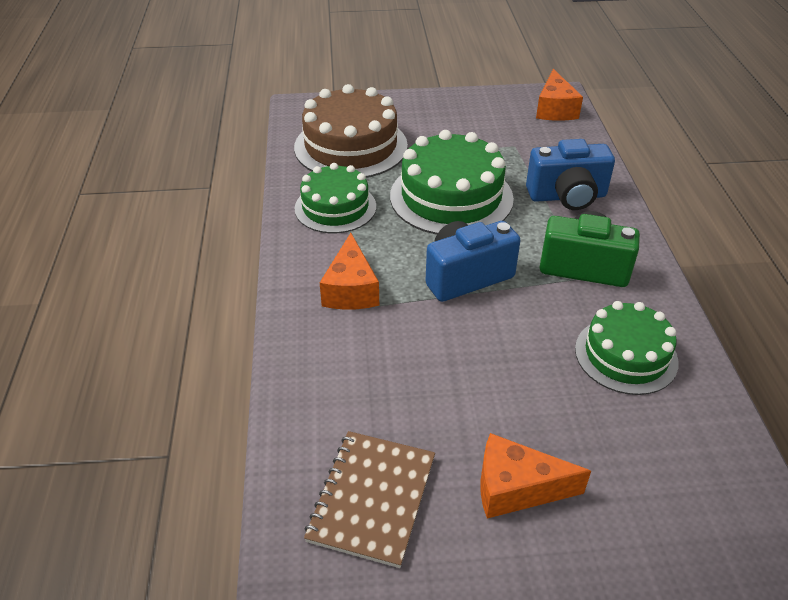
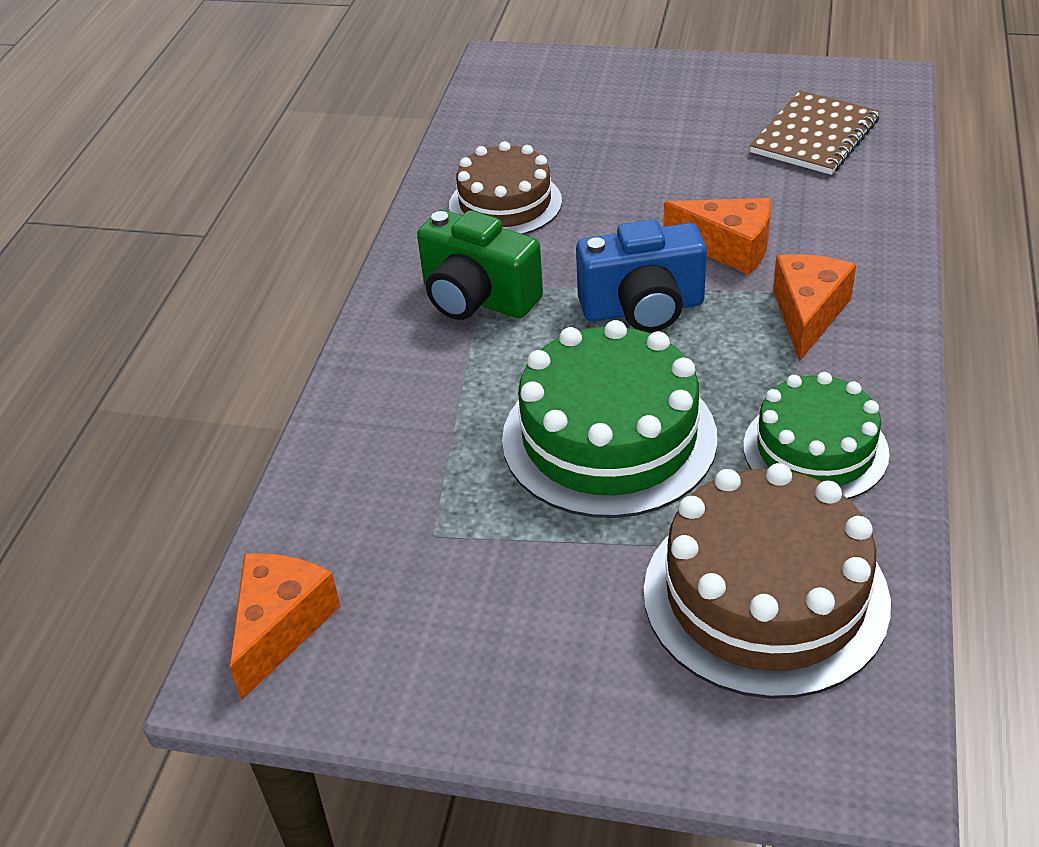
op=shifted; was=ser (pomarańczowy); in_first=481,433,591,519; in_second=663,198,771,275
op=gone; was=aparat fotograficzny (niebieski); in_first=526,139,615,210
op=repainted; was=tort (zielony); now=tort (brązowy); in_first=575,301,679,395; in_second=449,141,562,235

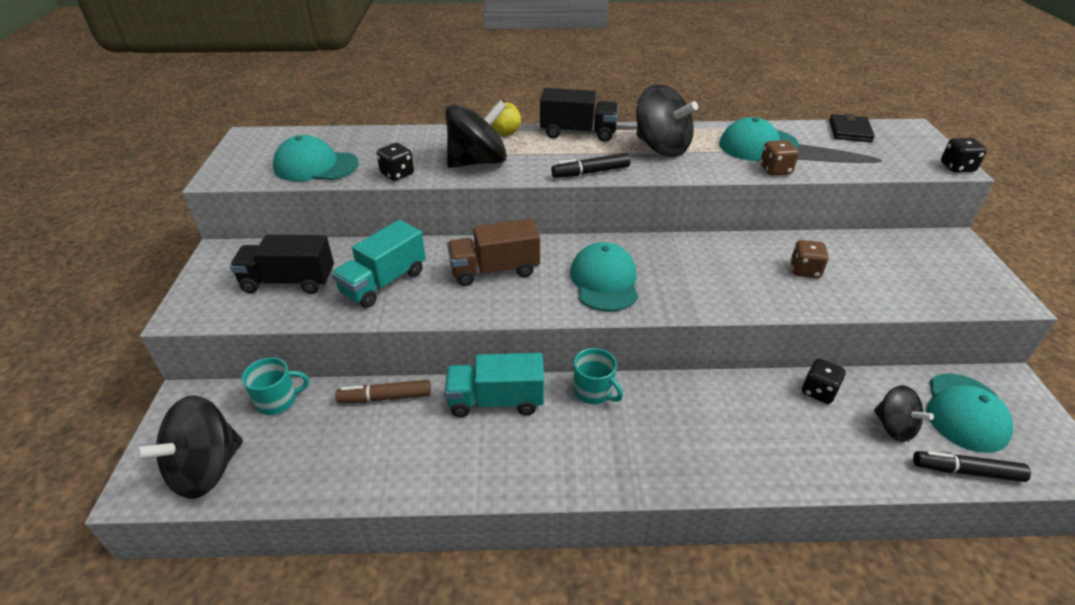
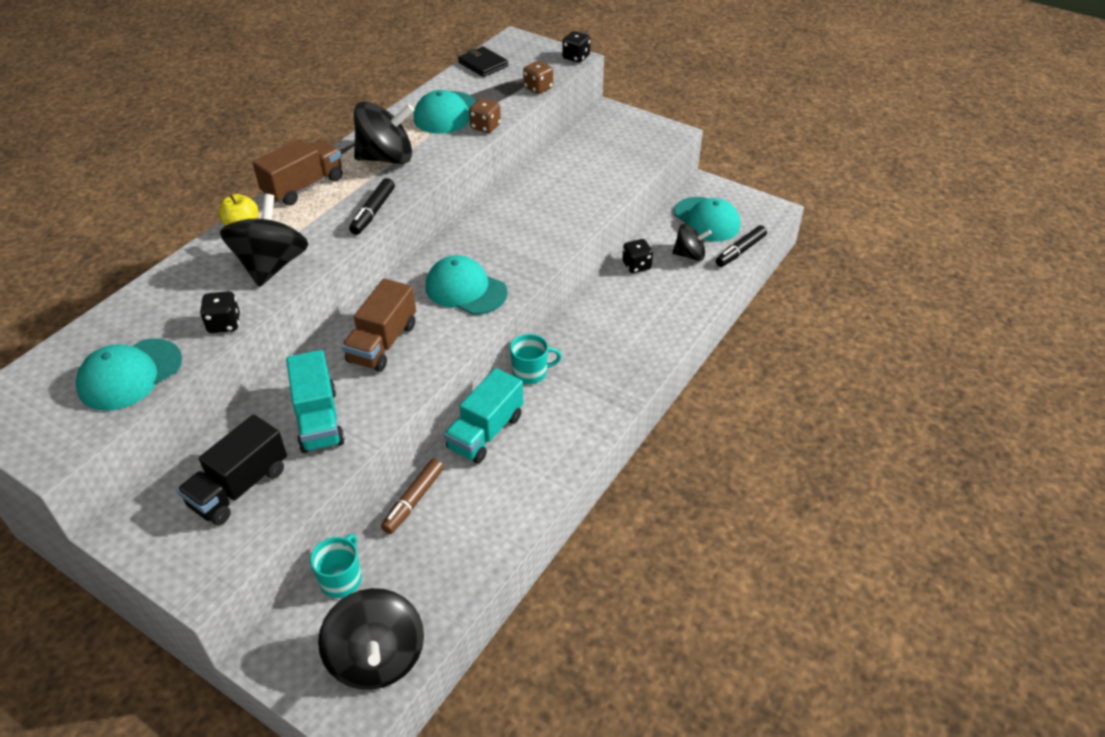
op=repainted; was=ciężarówka (czarny); now=ciężarówka (brązowy); in_first=540,88,618,142; in_second=253,139,343,206
op=shifted; was=kostka do gry (brązowy); in_first=790,240,829,278; in_second=523,61,553,94

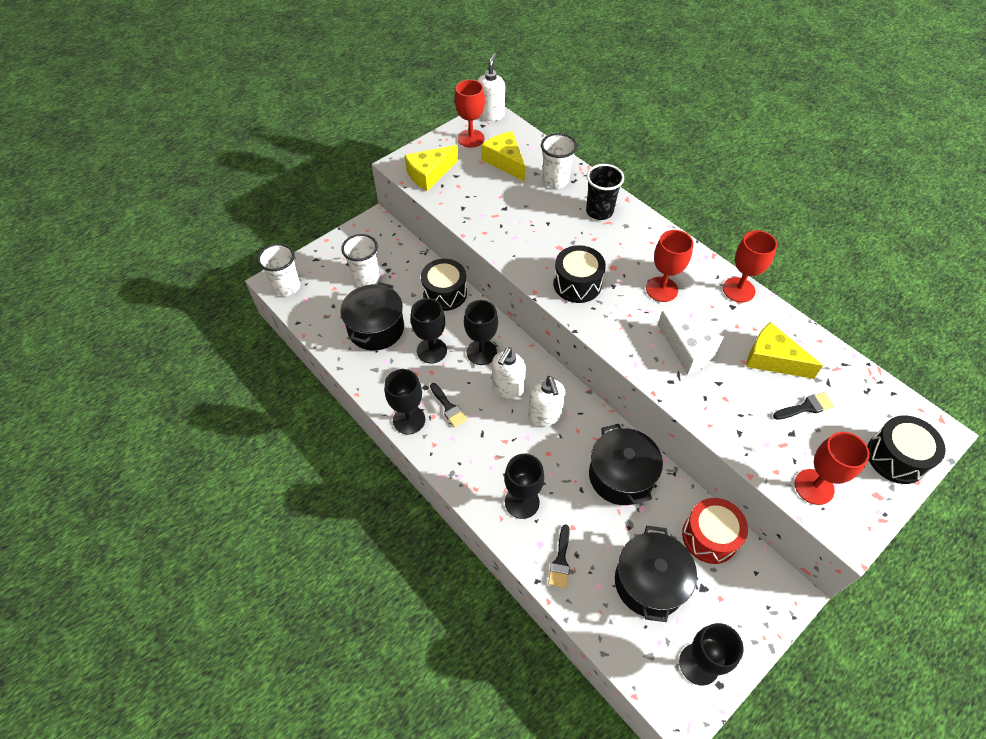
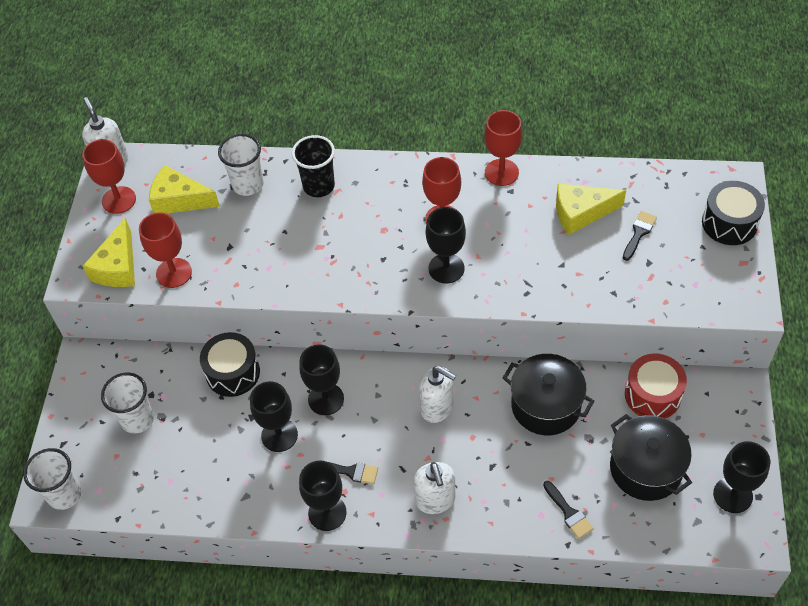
op=gone; was=garnek (czarny); in_first=340,282,404,351
op=shifted; was=dozownik mydła (biały); in_first=492,347,526,399; in_second=413,462,455,514
op=shifted; was=kielich (czarny); in_first=504,454,544,519; in_second=426,207,466,284
op=gone; was=bęben (czarny); in_first=553,245,606,303
op=gone; was=ser (biały); in_first=658,311,724,375
op=shifted; was=kielich (czerwony); in_first=795,432,870,505; in_second=139,212,192,288

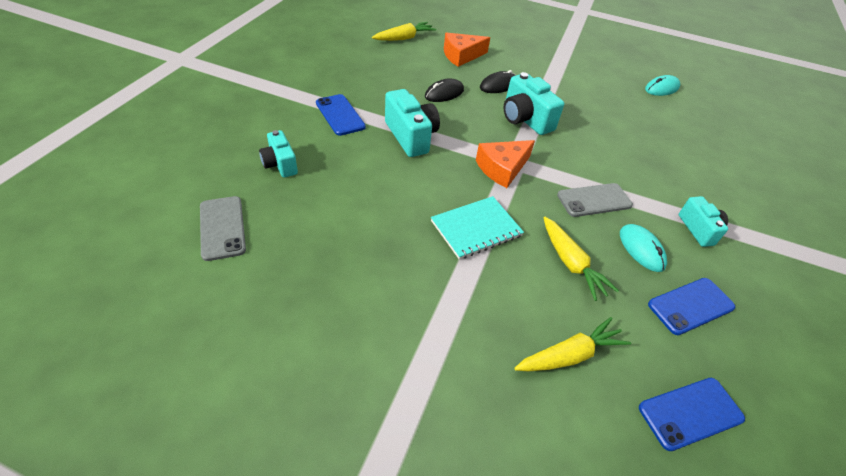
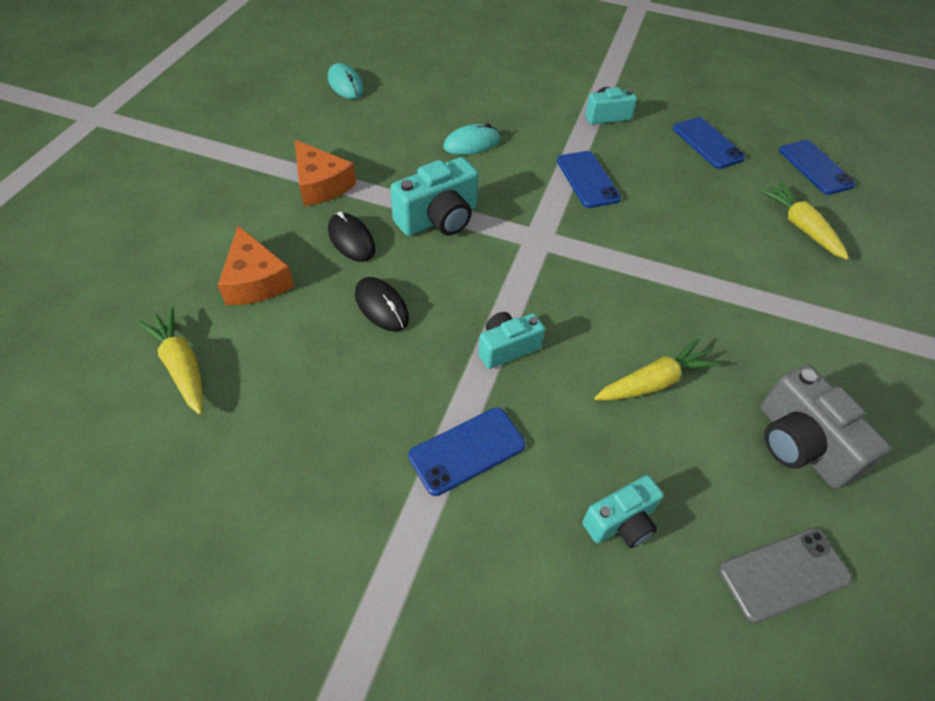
op=scaled; was=aparat fotograficzny (turkusowy); in_first=385,89,440,157; in_second=478,312,545,369; ratio=0.63
op=gone; was=zeszyt (turkusowy); in_first=431,196,524,260
op=shifted; was=ser (pomarańczowy); in_first=476,140,535,188; in_second=295,140,356,206
op=shifted; was=marchewka (żółty); in_first=543,217,619,301; in_second=594,338,721,401
op=repainted; was=telefon (szary); now=telefon (niebieski); in_first=557,183,633,217; in_second=557,151,621,208
op=shifted; was=myszka (turkusowy); in_first=620,224,667,272; in_second=443,123,501,155
op=new; now=aparat fotograficzny (szary); in_second=760,364,891,489

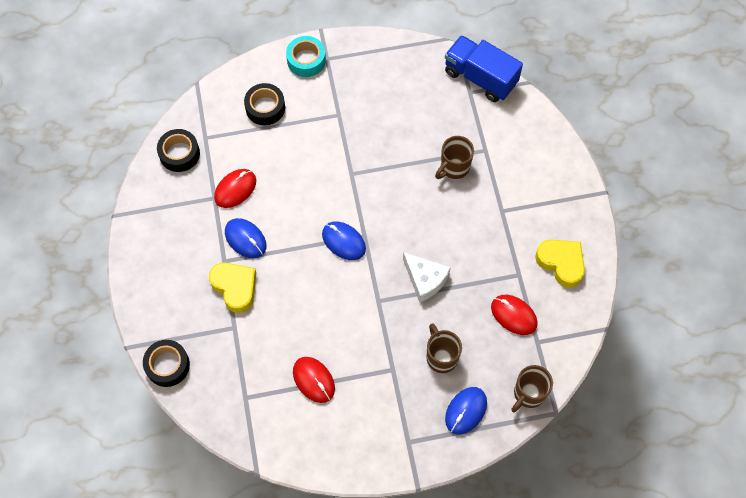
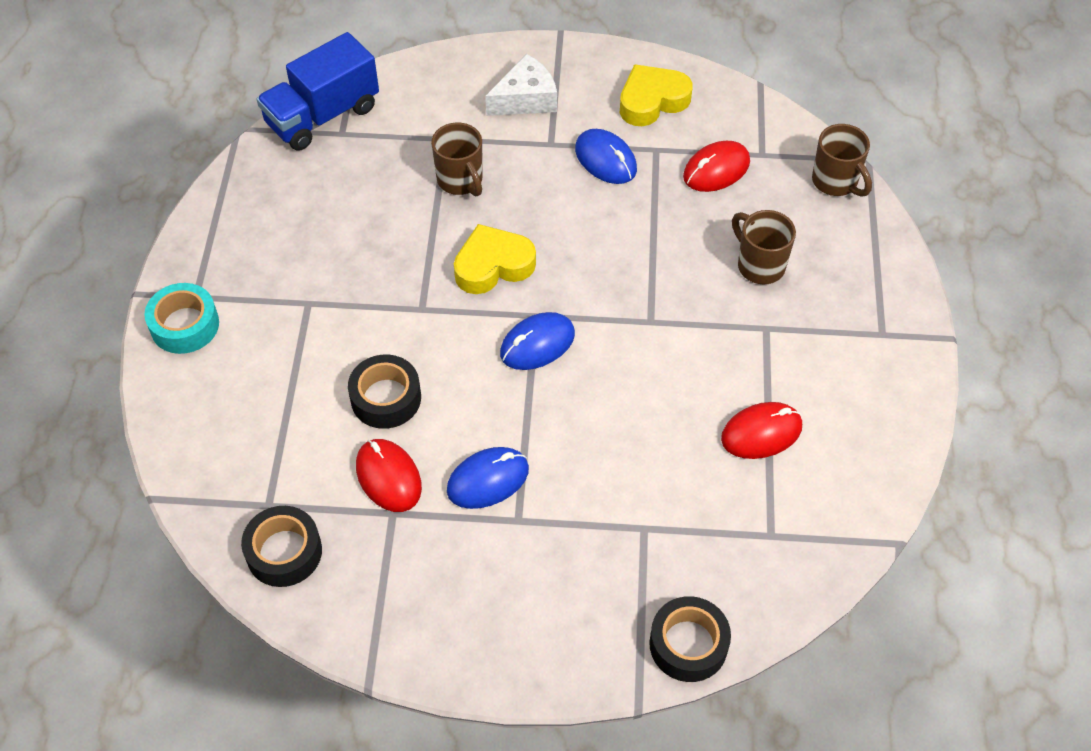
op=shifted; was=serce (żółty); in_first=209,263,256,313; in_second=454,224,536,294
op=shifted; was=taśma klejąca (czarny); in_first=244,83,285,125; in_second=348,354,421,429
op=shifted; was=ser (biały); in_first=403,252,451,302; in_second=485,54,557,116
op=rotated; was=kubek (brązowy); in_first=427,323,462,373; in_second=732,210,796,284; clockwise=60
op=shifted; was=myszka (niebieski); in_first=445,387,487,435; in_second=575,129,637,184

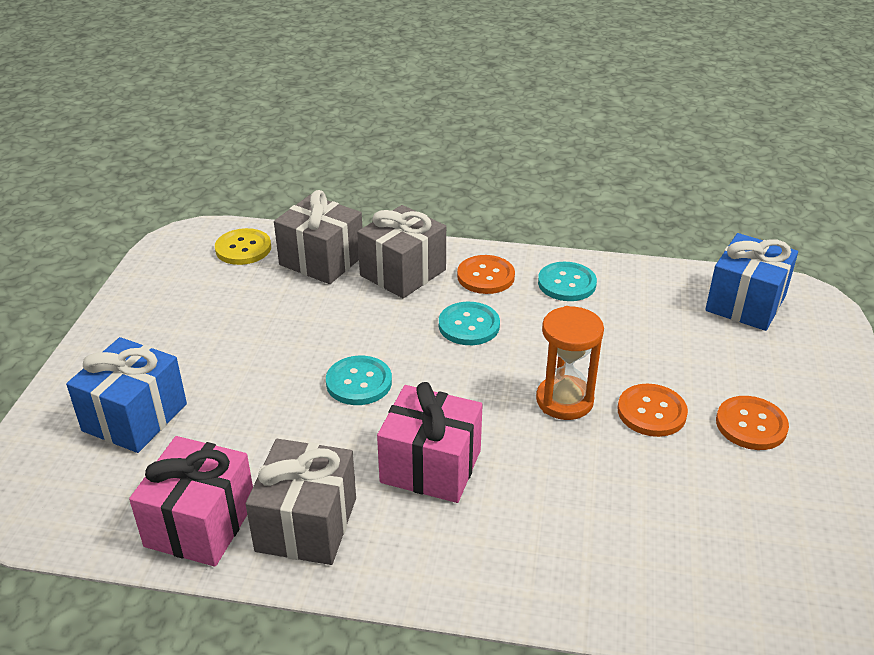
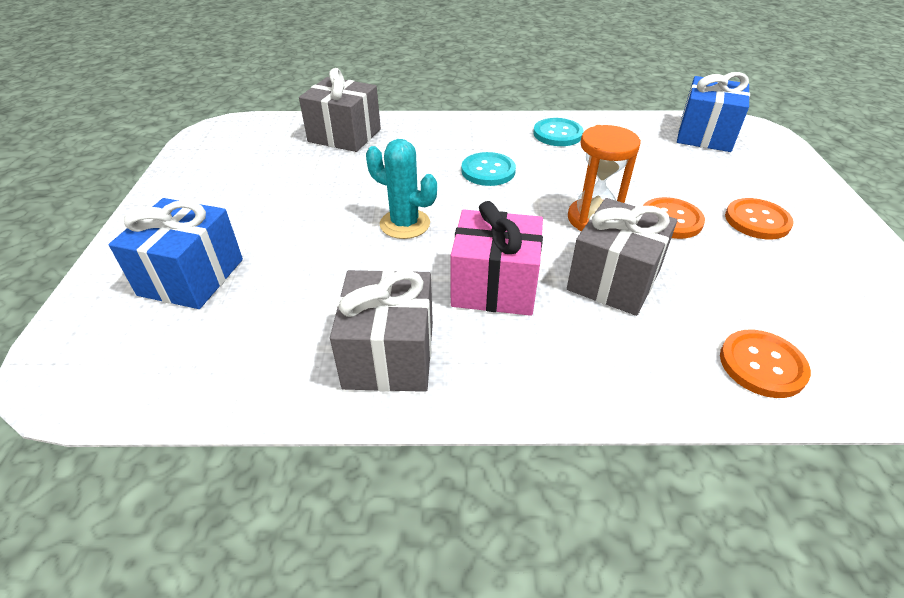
op=gone; was=prezent (różowy); in_first=129,436,253,567
op=gone; was=guzik (żółty); in_first=215,228,271,265
op=swapped; was=guzik (turkusowy); now=kaktus (turkusowy); in_first=326,355,392,405; in_second=366,139,437,239
op=shifted; was=prezent (szary); in_first=357,205,446,298; in_second=567,198,677,316
op=shifted; was=guzik (pomarańczowy); in_first=457,255,515,294; in_second=720,330,811,398

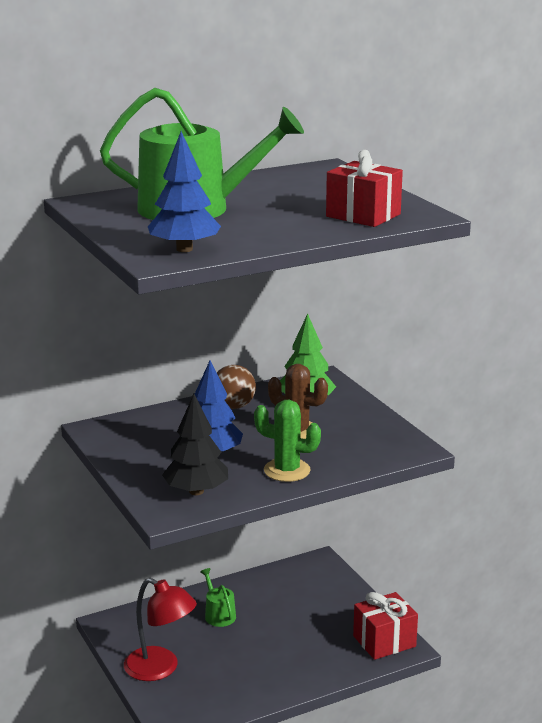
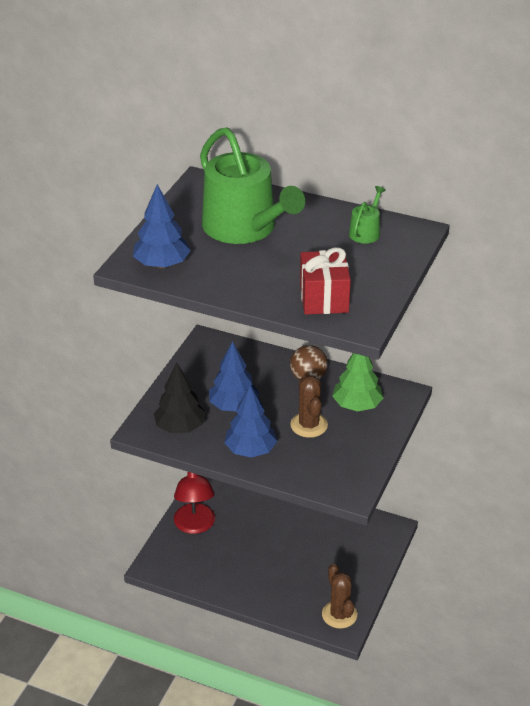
op=shifted; was=konewka (zielony); in_first=200,568,236,627; in_second=349,186,386,244
op=swapped; was=kaktus (zielony); now=drzewko (niebieski); in_first=254,400,321,482; in_second=224,385,277,458
op=swapped; was=prezent (czerwony); now=kaktus (brązowy); in_first=353,592,418,660; in_second=322,564,357,629

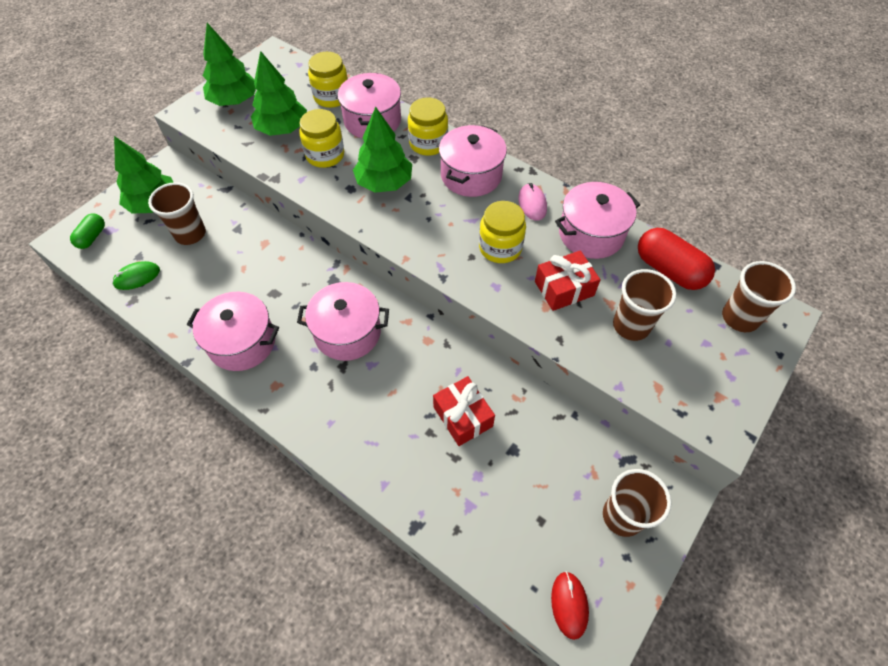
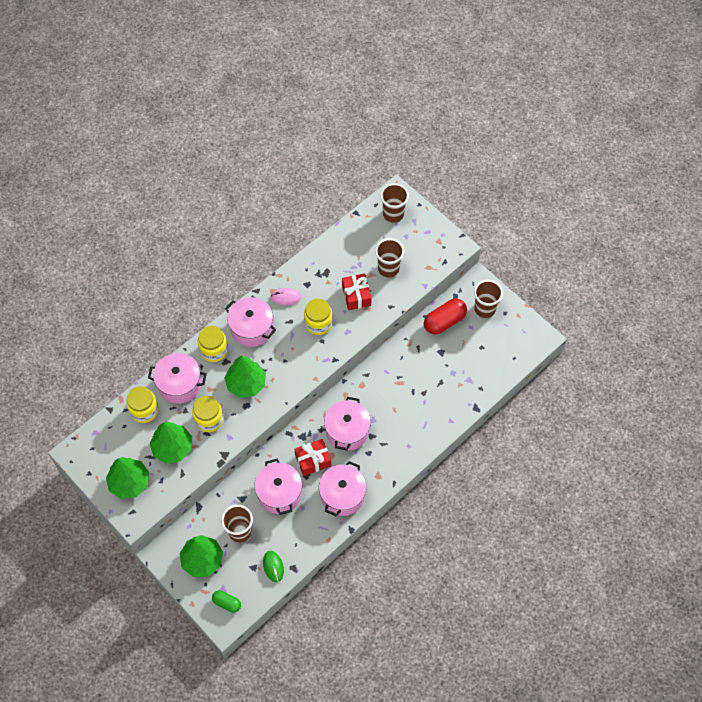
op=shifted; was=prezent (czerwony); in_first=433,376,495,446; in_second=295,439,331,476
op=gone; was=myszka (czerwony); in_first=551,571,589,640
op=shifted; was=garnek (różowy); in_first=555,182,640,259; in_second=254,459,302,515
op=shifted; was=kapsułka (czerwony); in_first=638,228,715,290; in_second=424,299,467,334

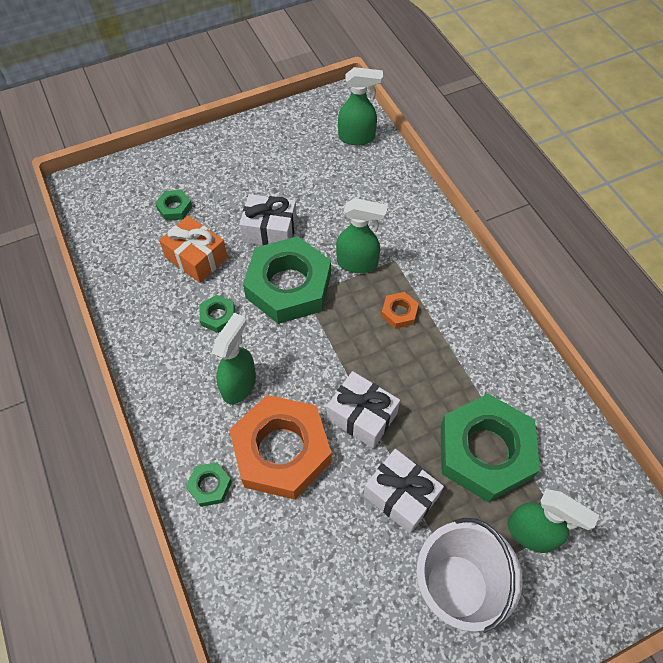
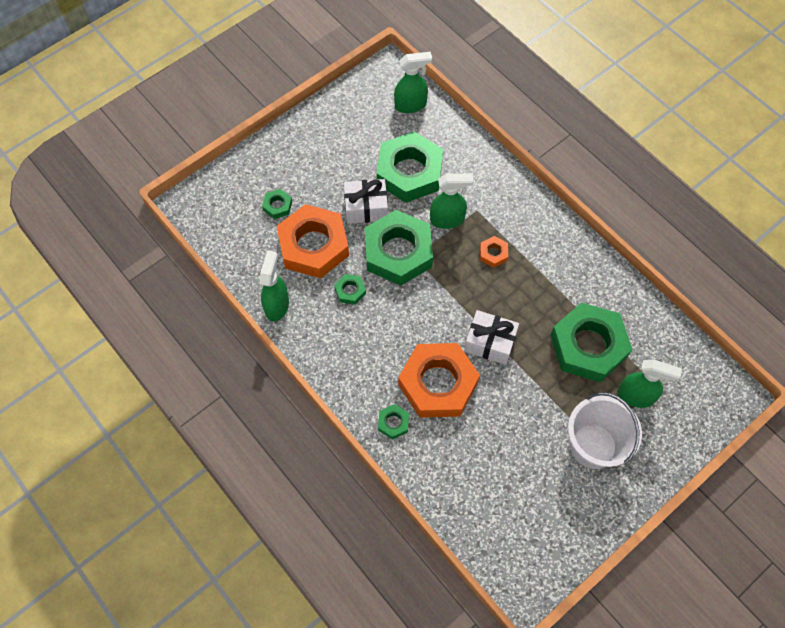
op=swapped; was=prezent (pomarańczowy); now=nakrętka (pomarańczowy); in_first=159,216,228,283; in_second=277,204,349,278
op=shifted; was=spryskiwacz (zielony); in_first=212,313,256,404; in_second=260,250,289,322
op=gone; was=prezent (biały); in_first=364,449,444,533
op=new; now=nakrętka (zielony); in_second=376,132,443,203

